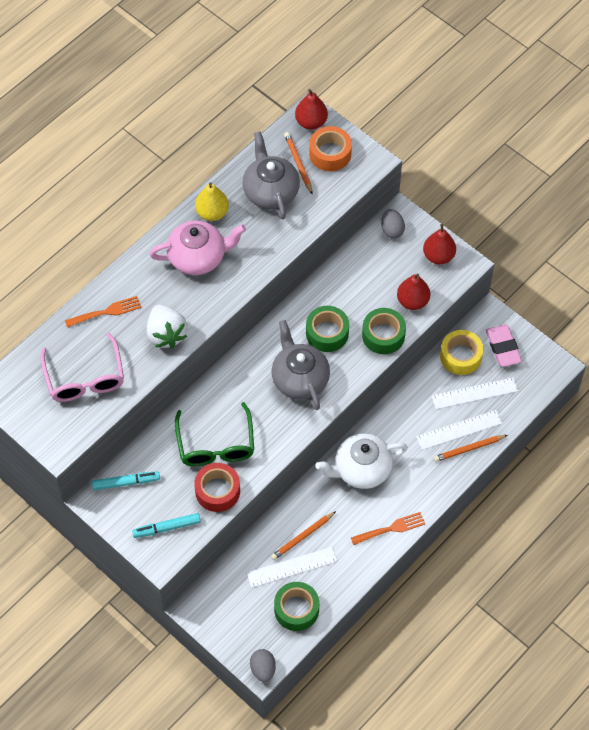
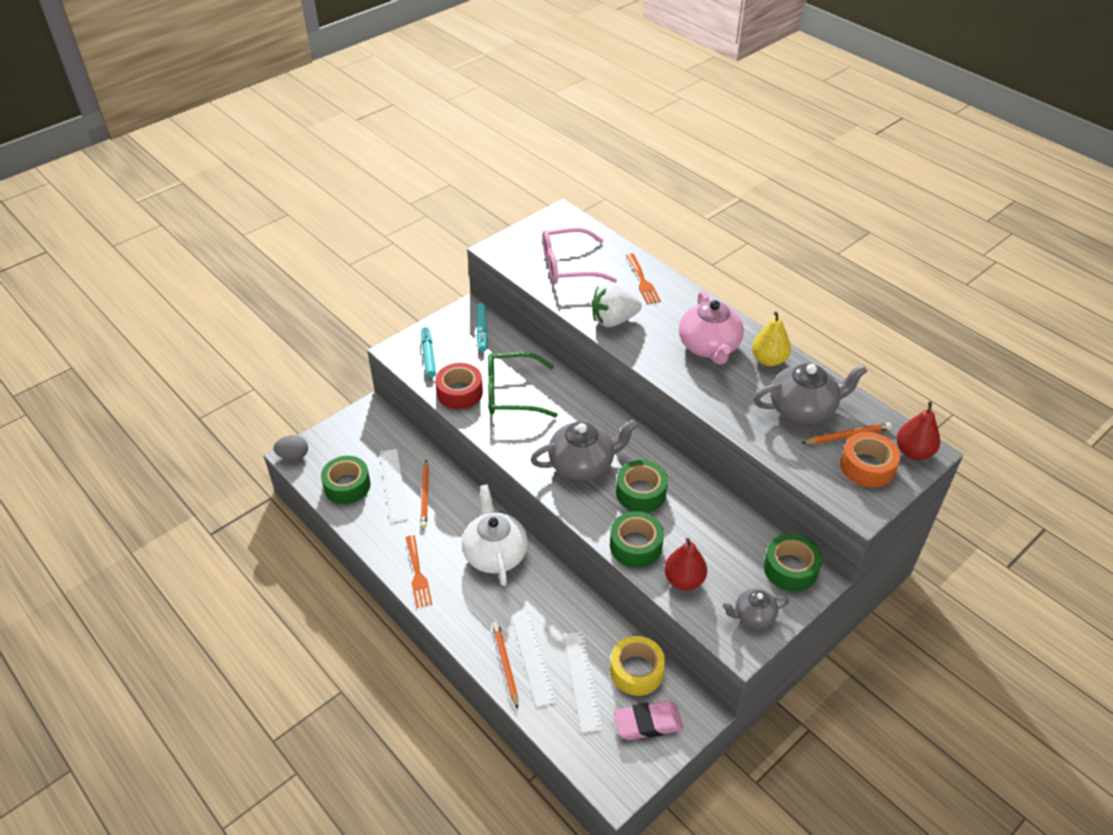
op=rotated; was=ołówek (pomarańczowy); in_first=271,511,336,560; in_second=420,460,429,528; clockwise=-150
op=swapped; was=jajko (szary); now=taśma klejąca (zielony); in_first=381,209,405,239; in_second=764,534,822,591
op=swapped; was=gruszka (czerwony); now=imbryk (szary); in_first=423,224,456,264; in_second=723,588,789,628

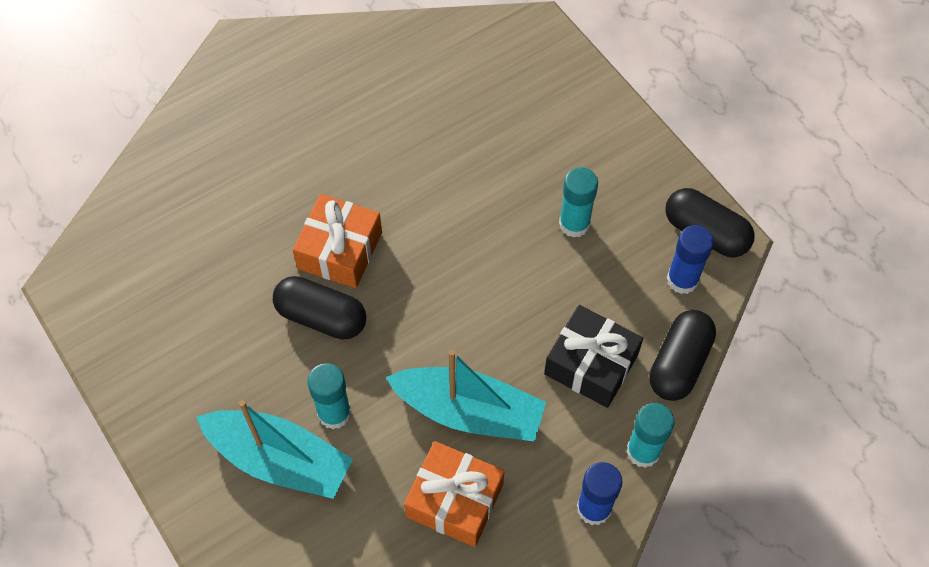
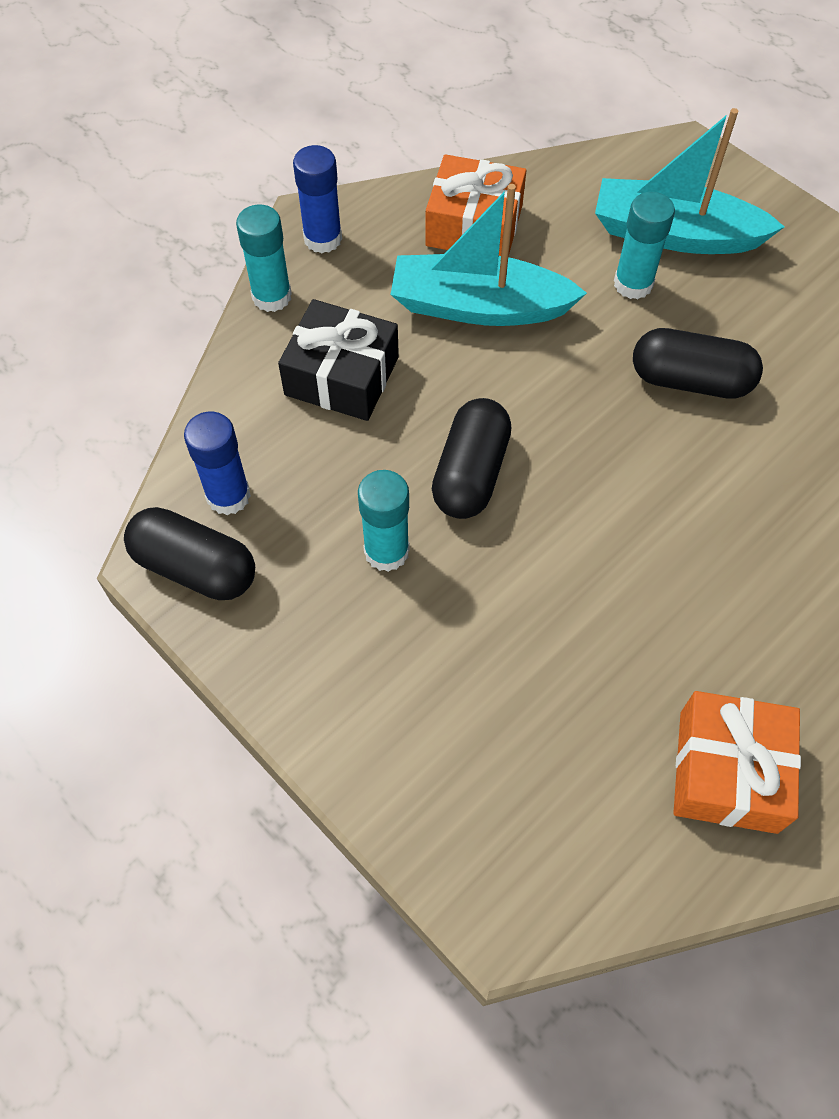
op=shifted; was=prezent (pomarańczowy); in_first=293,194,382,288; in_second=673,691,801,834
op=shifted; was=kapsułka (czarny); in_first=650,310,716,401; in_second=432,398,512,519

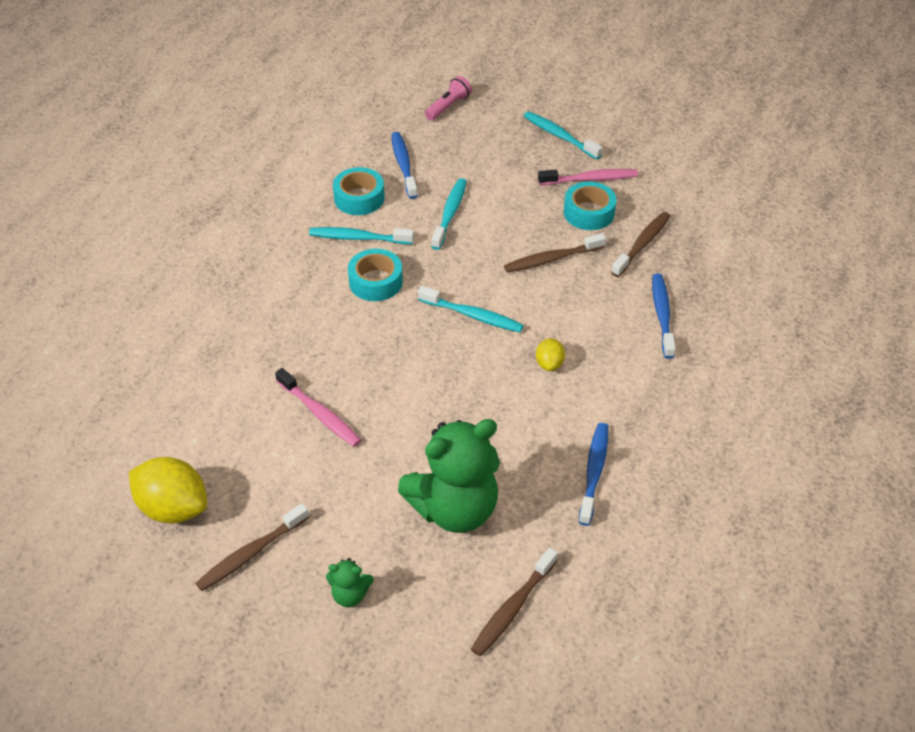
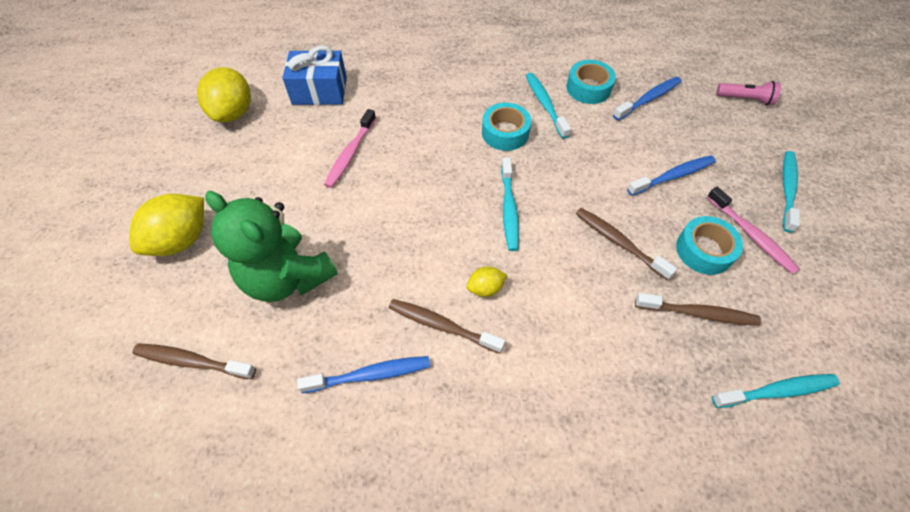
op=shifted; was=szczoteczka do zębów (brązowy); in_first=195,503,309,591; in_second=389,299,505,354
op=swapped; was=miś (zielony); now=cytryna (żółty); in_first=326,558,374,607; in_second=129,194,204,256
op=shifted; was=szczoteczka do zębów (turkusowy); in_first=431,178,467,250; in_second=712,374,840,408
op=shifted; was=szczoteczka do zębów (niebieski); in_first=652,273,676,359; in_second=627,155,716,196
op=new; now=prezent (niebieski); in_second=282,46,347,105

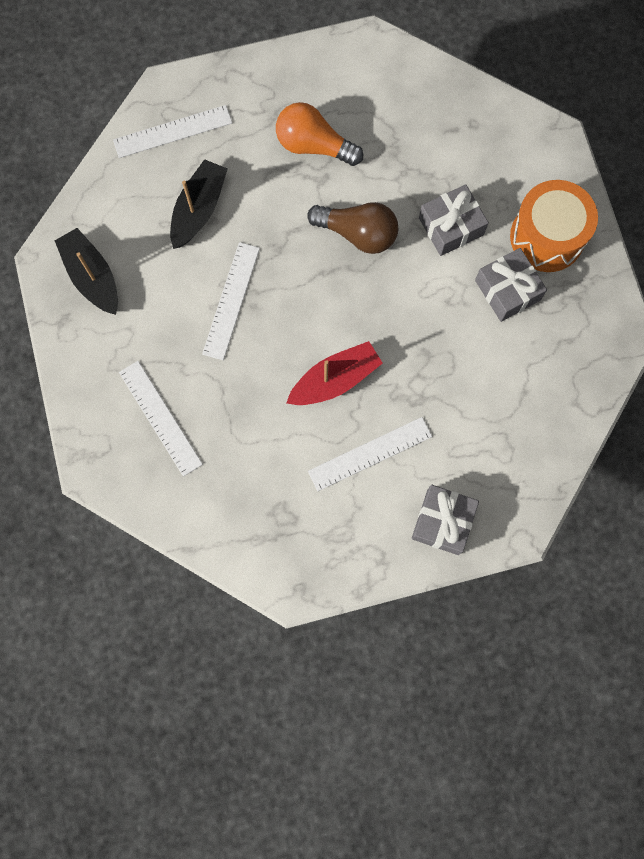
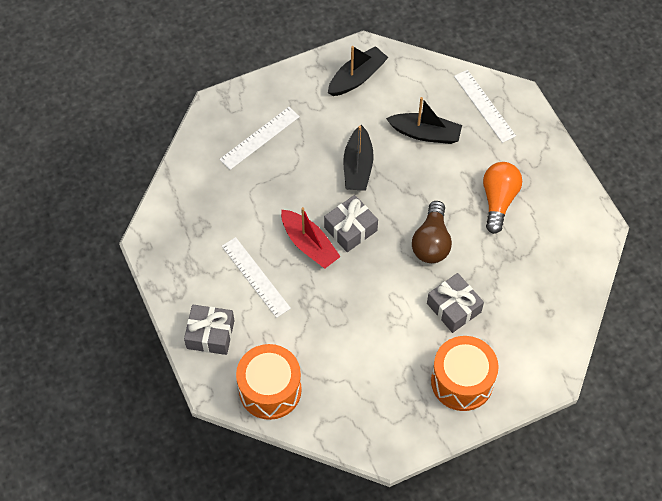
op=swapped; was=linijka (biały); now=łódka (czarny); in_first=202,242,260,360; in_second=343,125,374,191
op=shifted; was=prezent (szary); in_first=475,248,547,322; in_second=324,195,378,252
op=new; now=bęben (pomarańczowy); in_second=236,344,302,420

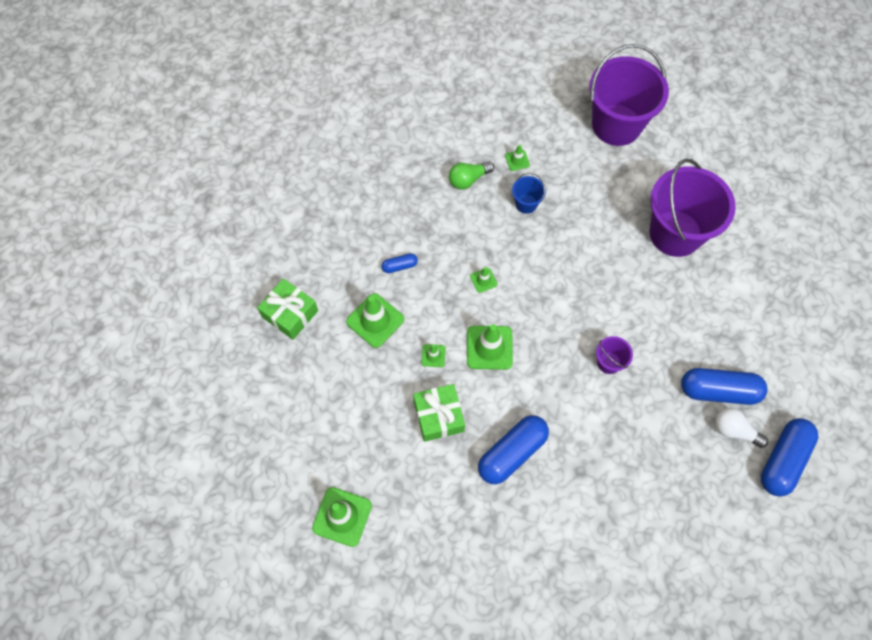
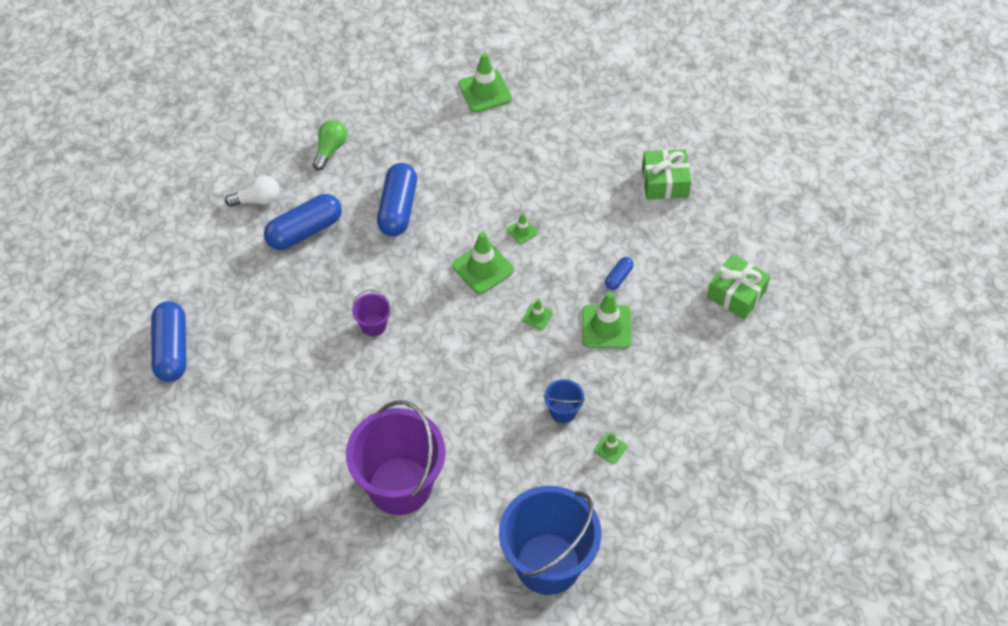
op=shifted; was=pachołek (zielony); in_first=346,293,404,348; in_second=582,292,632,349
op=shifted; was=prezent (zielony); in_first=413,384,465,442; in_second=707,254,770,319
op=shifted; was=żarówka (zielony); in_first=449,162,494,190; in_second=313,120,347,170
op=repainted; was=wiadro (fioletowy); now=wiadro (niebieski); in_first=589,44,669,146; in_second=499,486,601,595
op=shifted; was=kapsułka (niebieski); in_first=681,368,768,405; in_second=264,194,342,250
op=shifted; was=żarówka (biały); in_first=715,408,768,448; in_second=225,175,279,207

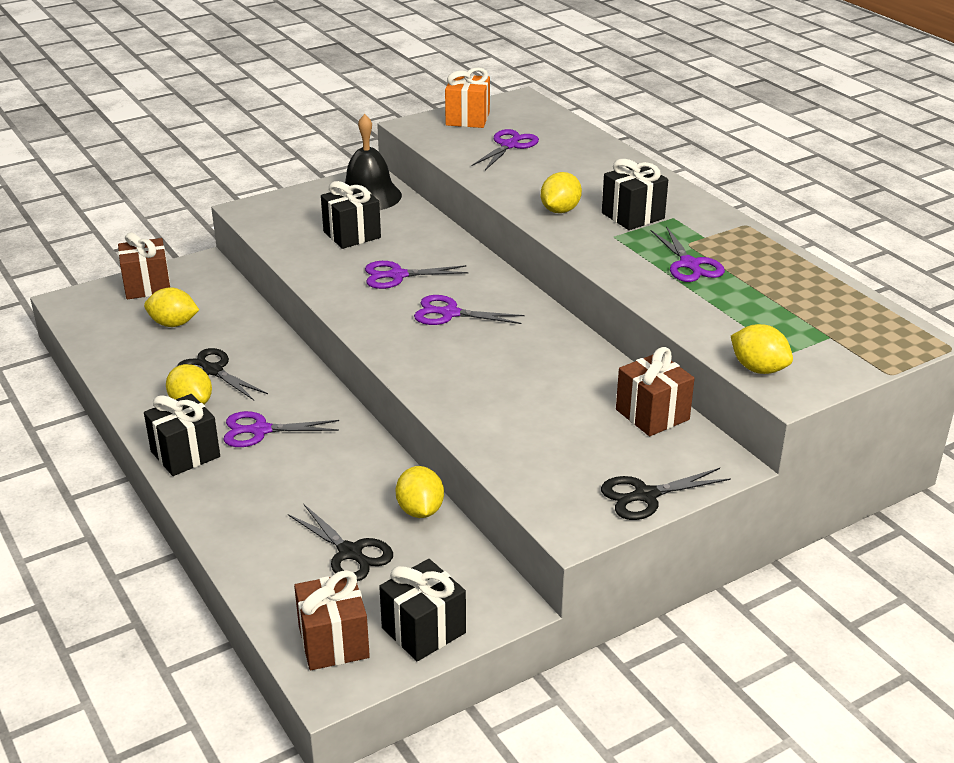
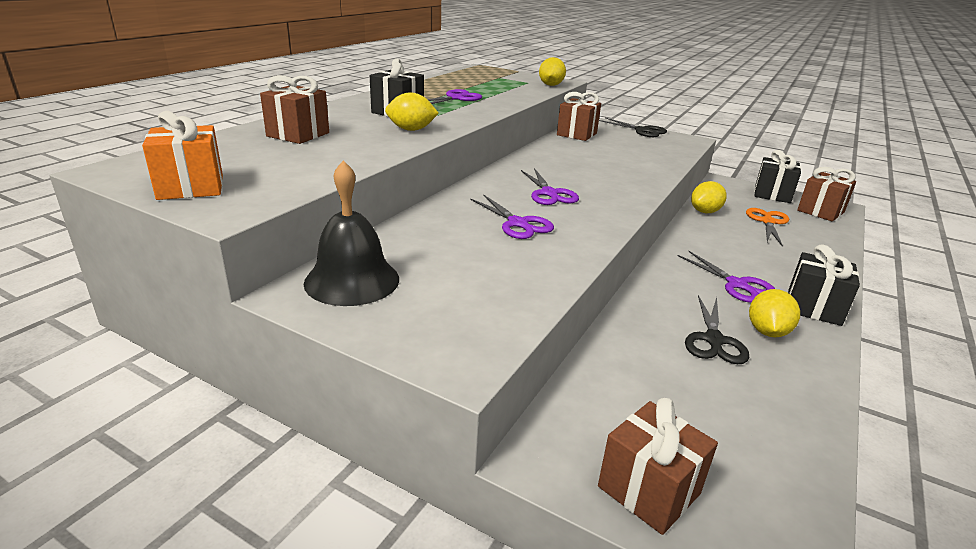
op=gone; was=cytryna (żółty); in_first=144,287,199,327
op=repainted; was=nożyczki (czarny); now=nożyczki (pomarańczowy); in_first=288,504,393,581; in_second=746,208,789,246
op=gone; was=prezent (czarny); in_first=321,181,381,249
op=gone; was=nożyczki (fioletowy); in_first=471,129,539,170
op=new; now=prezent (brązowy); in_second=260,75,329,144

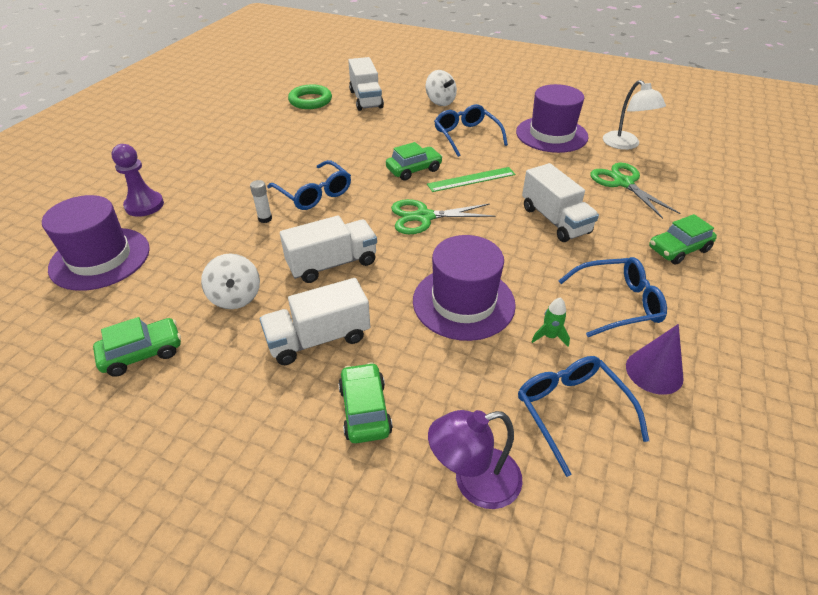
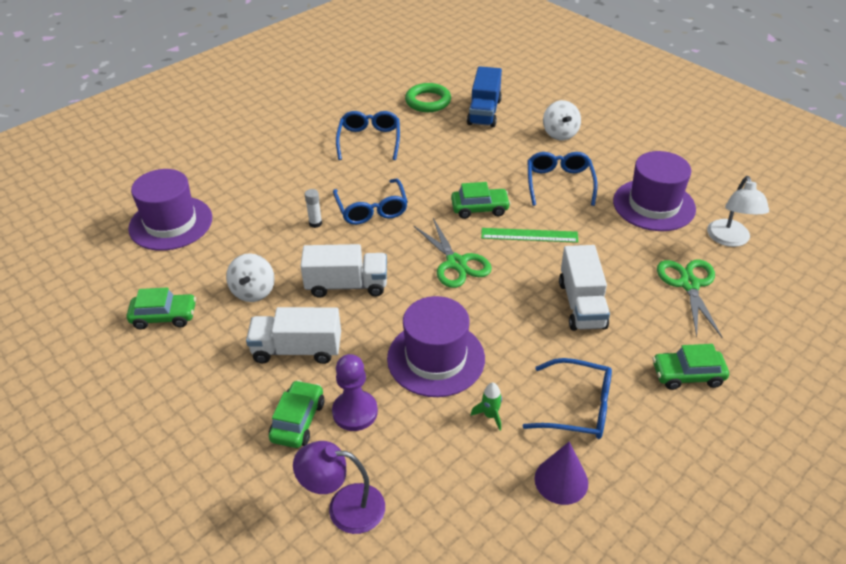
op=shifted; was=pionek (fioletowy); in_first=111,144,164,217; in_second=332,354,378,431
op=repainted; was=ciężarówka (biały); now=ciężarówka (niebieski); in_first=348,57,384,111; in_second=467,66,502,127
op=rotated; was=nożyczki (zielony); in_first=391,199,495,234; in_second=413,218,492,288; clockwise=-135
op=shifted; was=okulary (niebieski); in_first=518,356,649,477; in_second=336,111,400,160

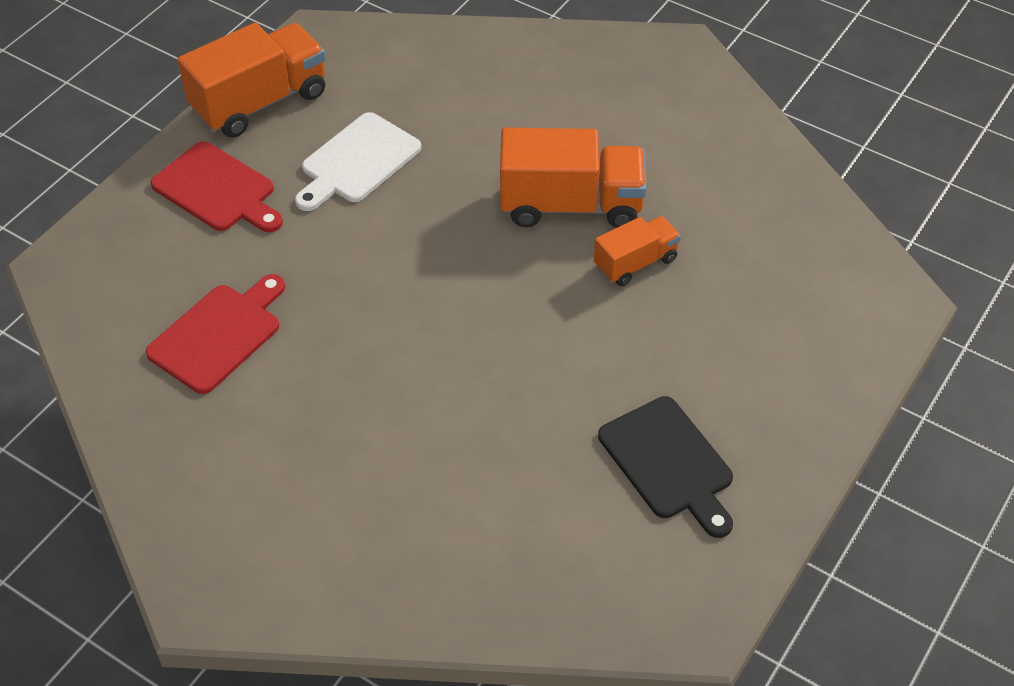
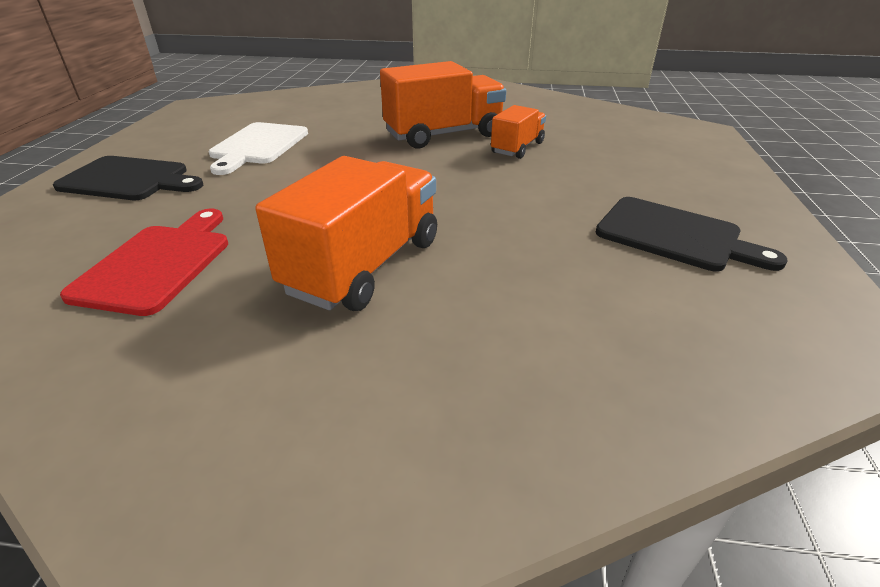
op=repainted; was=deska do krojenia (czerwony); now=deska do krojenia (czarny); in_first=151,141,283,232; in_second=53,156,203,200
op=shifted; was=ciężarówka (pomarańczowy); in_first=177,23,326,138; in_second=255,156,437,311

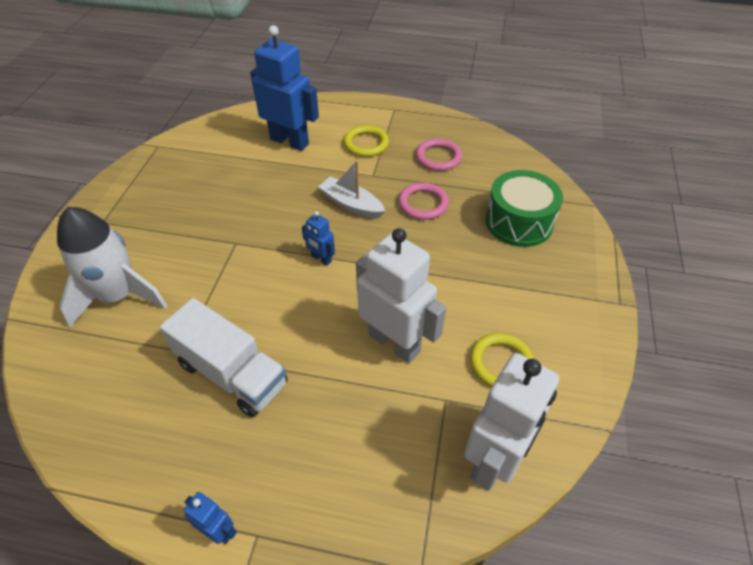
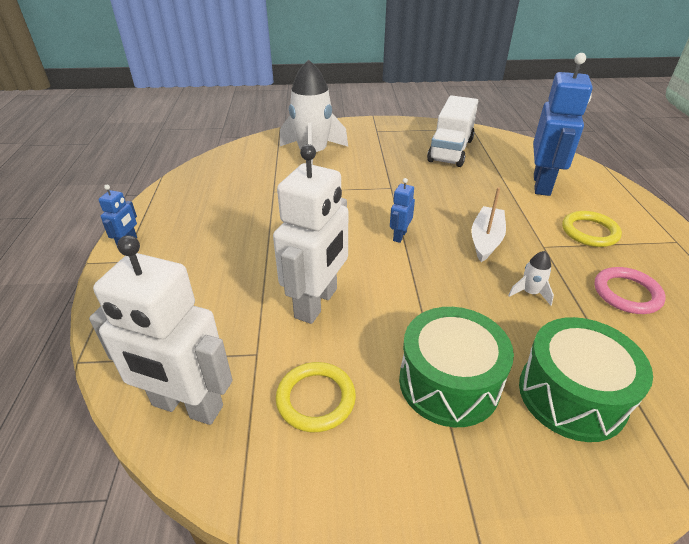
op=shifted; was=ciężarówka (biały); in_first=160,298,288,417; in_second=427,95,478,167
op=swapped; was=pierścień (różowy); now=rakieta (biały); in_first=398,183,449,220; in_second=508,251,554,306
op=new; now=bęben (zielony); in_second=399,307,514,427

